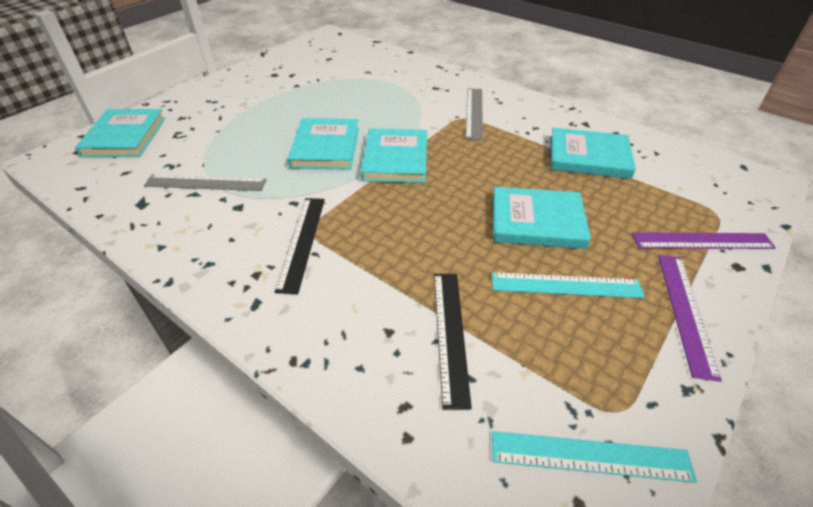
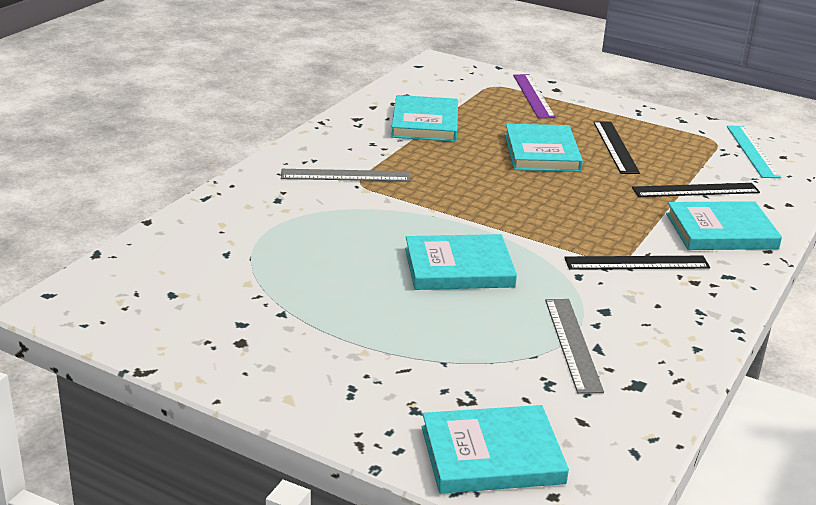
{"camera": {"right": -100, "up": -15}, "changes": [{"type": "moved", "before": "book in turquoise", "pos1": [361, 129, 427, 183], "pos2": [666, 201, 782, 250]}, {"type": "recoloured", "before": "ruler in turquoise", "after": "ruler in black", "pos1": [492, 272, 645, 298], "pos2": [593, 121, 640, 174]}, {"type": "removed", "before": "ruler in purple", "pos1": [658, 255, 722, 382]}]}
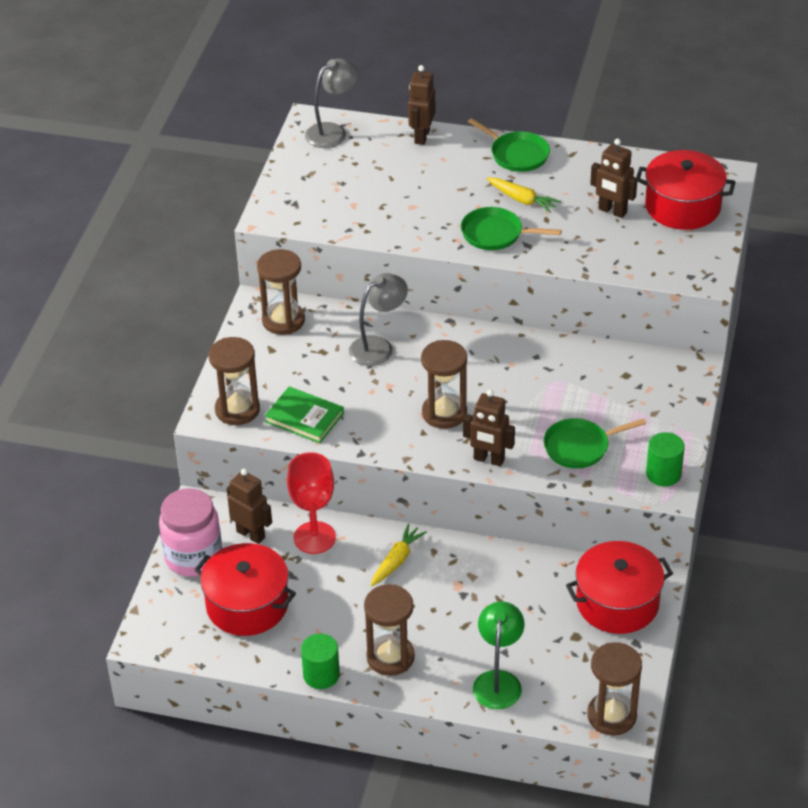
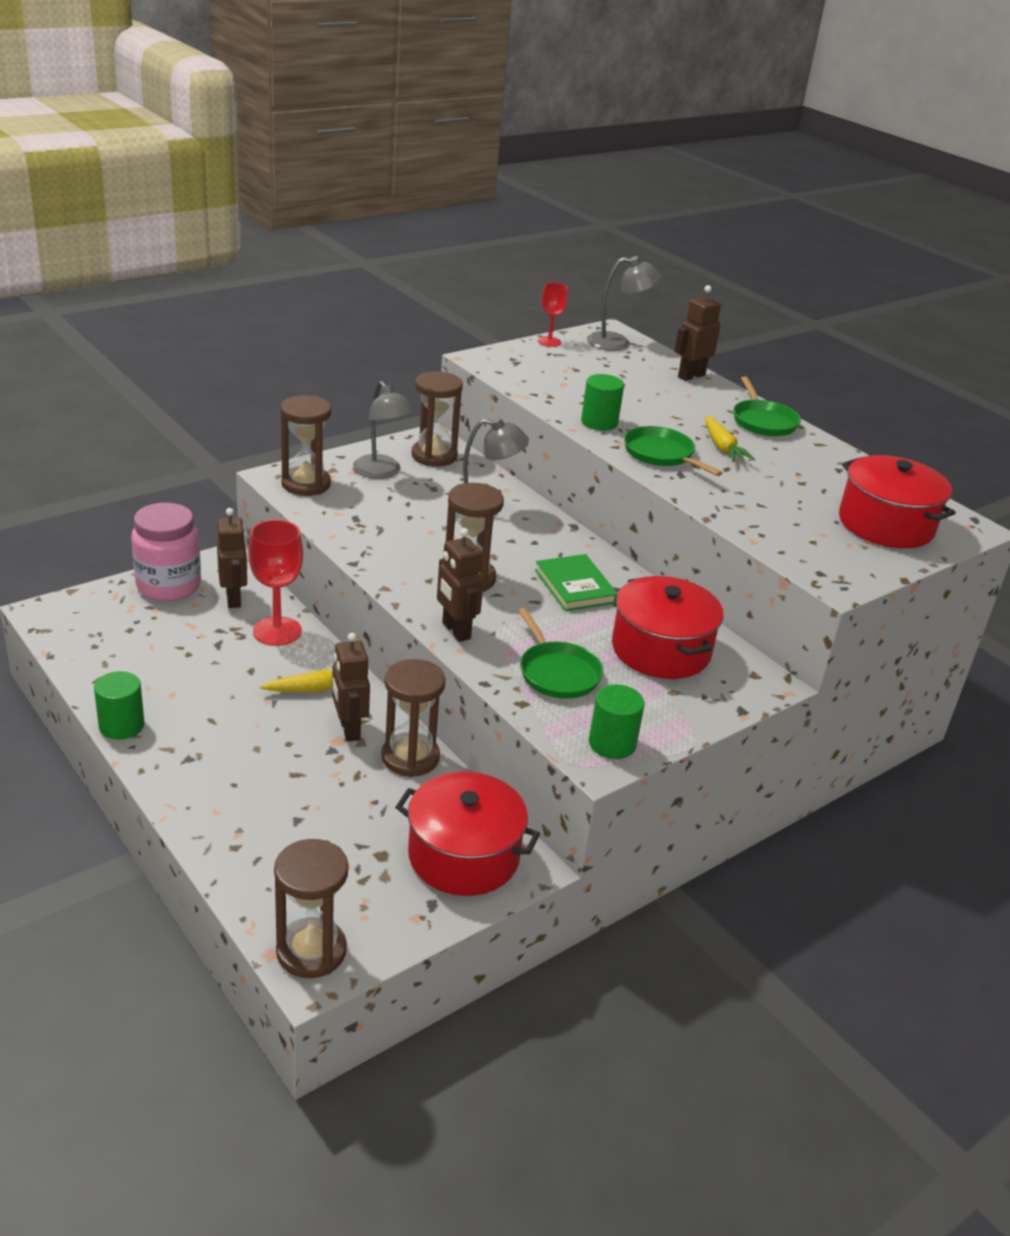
{"camera": {"right": 35, "up": -10}, "changes": [{"type": "moved", "before": "pot in red", "pos1": [194, 543, 296, 636], "pos2": [612, 576, 723, 679]}, {"type": "moved", "before": "book in green", "pos1": [265, 387, 344, 443], "pos2": [535, 554, 618, 611]}, {"type": "moved", "before": "hourglass in brown", "pos1": [364, 584, 415, 676], "pos2": [381, 659, 446, 777]}, {"type": "removed", "before": "lamp in green", "pos1": [473, 601, 524, 709]}, {"type": "turned", "before": "pan in green", "pos1": [543, 418, 646, 469], "pos2": [518, 608, 603, 699], "turn": -135}, {"type": "moved", "before": "robot in brown", "pos1": [590, 139, 638, 218], "pos2": [332, 633, 370, 742]}, {"type": "added", "after": "lamp in grey", "pos2": [353, 381, 415, 479]}, {"type": "added", "after": "goblet in red", "pos2": [538, 282, 568, 347]}, {"type": "added", "after": "cylinder in green", "pos2": [581, 374, 624, 431]}]}
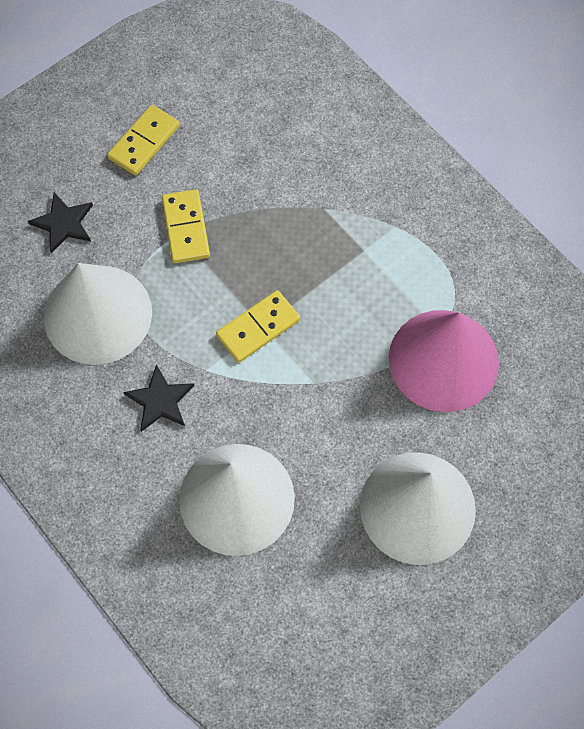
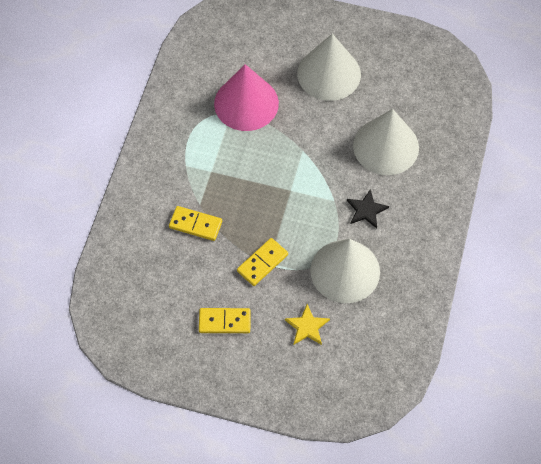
{"camera": {"right": -125, "up": -5}, "changes": [{"type": "recoloured", "before": "star in black", "after": "star in yellow", "pos1": [28, 192, 93, 253], "pos2": [285, 304, 330, 345]}, {"type": "moved", "before": "domino in yellow", "pos1": [216, 290, 300, 363], "pos2": [169, 206, 222, 241]}]}
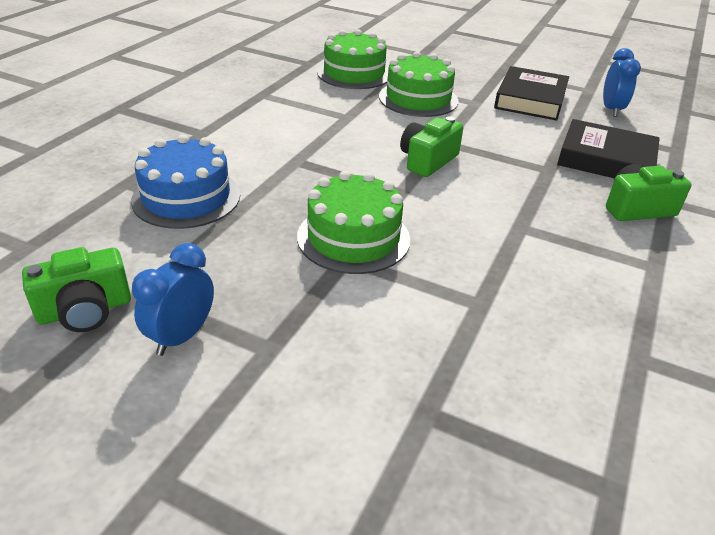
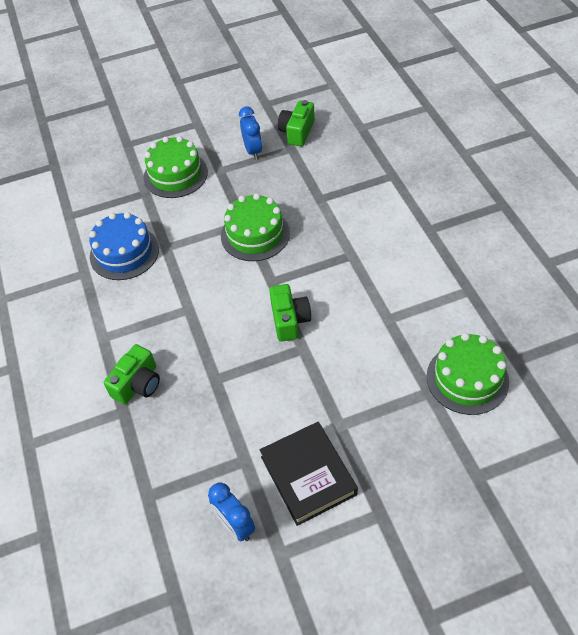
{"camera": {"right": 140, "up": 15}, "changes": [{"type": "moved", "before": "cake in blue", "pos1": [131, 135, 240, 229], "pos2": [89, 212, 159, 280]}, {"type": "moved", "before": "cake in green", "pos1": [379, 51, 459, 117], "pos2": [144, 136, 208, 198]}, {"type": "removed", "before": "book in black", "pos1": [557, 119, 660, 178]}]}
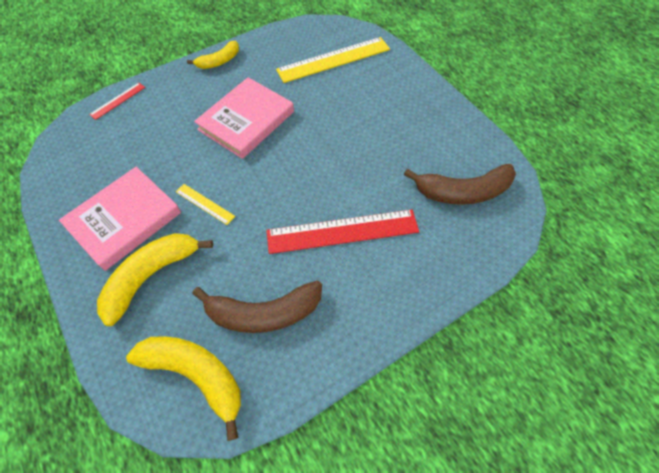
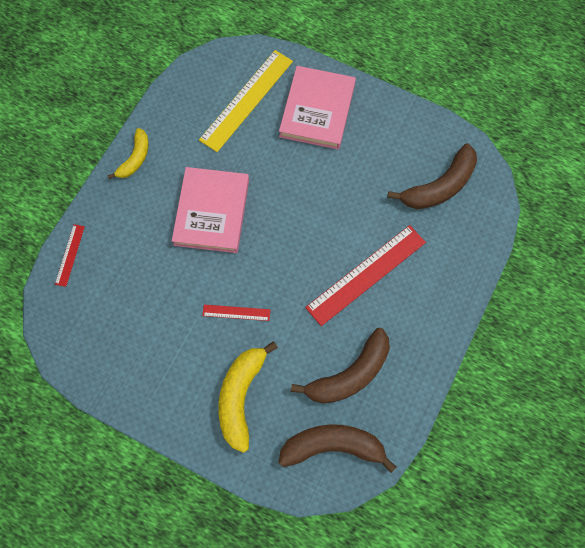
{"camera": {"right": -30, "up": 10}, "changes": [{"type": "moved", "before": "book in pink", "pos1": [59, 167, 181, 271], "pos2": [279, 66, 356, 150]}, {"type": "recoloured", "before": "banana in yellow", "after": "banana in brown", "pos1": [126, 336, 241, 441], "pos2": [278, 424, 396, 473]}, {"type": "recoloured", "before": "ruler in yellow", "after": "ruler in red", "pos1": [176, 184, 235, 225], "pos2": [202, 305, 270, 321]}]}
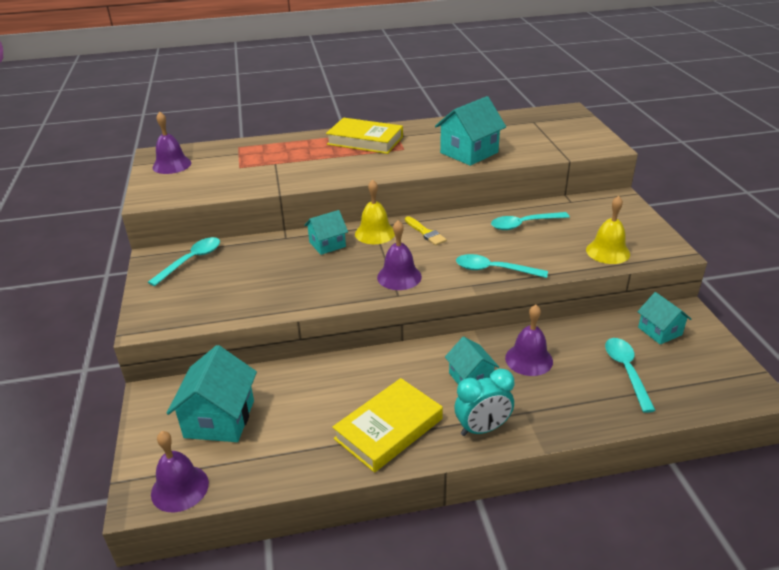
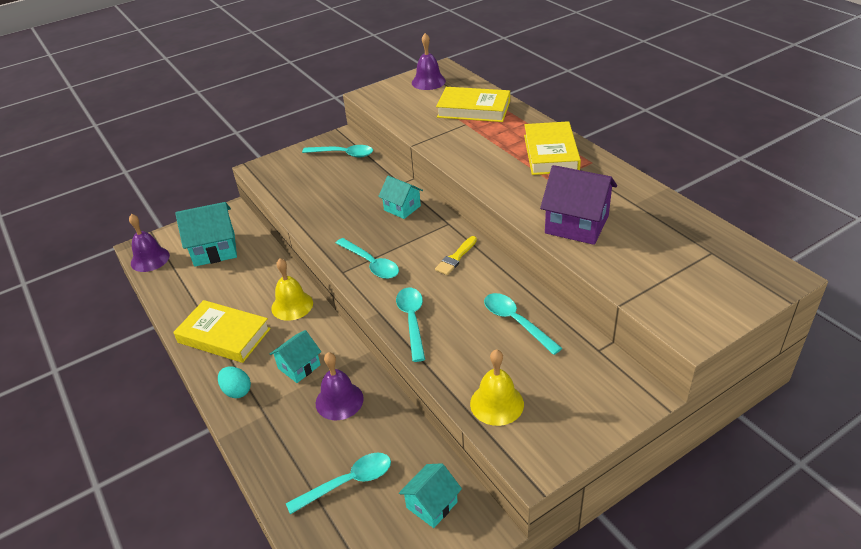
{"camera": {"right": 70, "up": 5}, "changes": [{"type": "moved", "before": "bell in yellow", "pos1": [355, 180, 395, 244], "pos2": [271, 258, 313, 321]}, {"type": "replaced", "before": "bell in purple", "after": "spoon in turquoise", "pos1": [377, 220, 422, 290], "pos2": [336, 238, 399, 279]}, {"type": "recoloured", "before": "house in turquoise", "after": "house in purple", "pos1": [435, 96, 506, 166], "pos2": [540, 165, 617, 245]}, {"type": "replaced", "before": "clock in turquoise", "after": "egg in turquoise", "pos1": [455, 369, 514, 436], "pos2": [218, 367, 251, 398]}, {"type": "added", "after": "book in yellow", "pos2": [436, 87, 510, 122]}]}
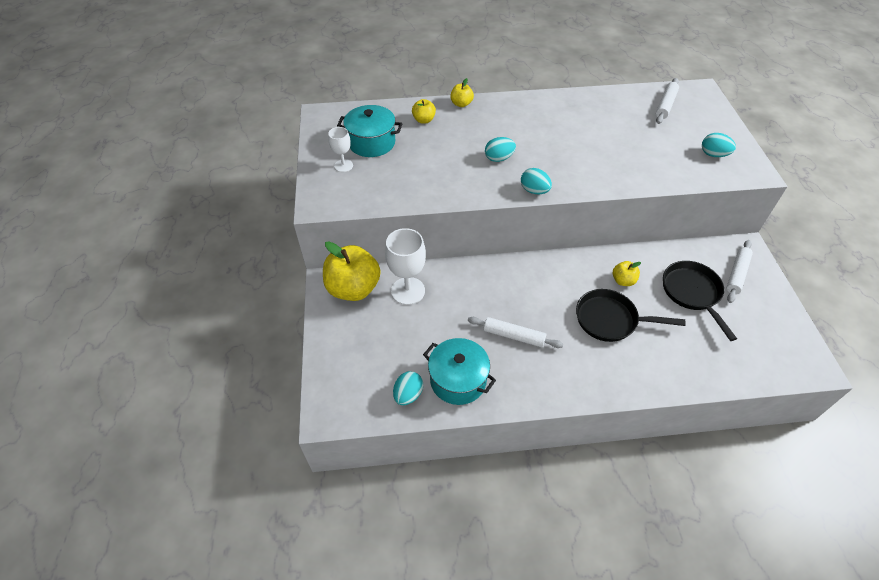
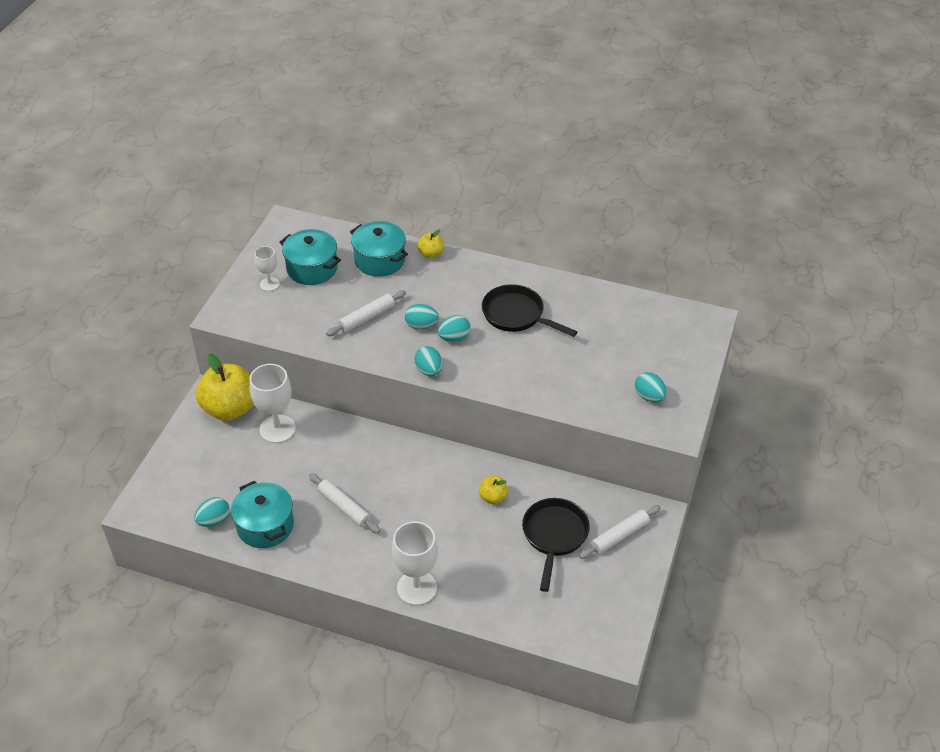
{"camera": {"right": 25, "up": -5}, "changes": [{"type": "replaced", "before": "apple in yellow", "after": "pot in turquoise", "pos1": [412, 99, 436, 124], "pos2": [350, 221, 408, 277]}, {"type": "moved", "before": "pan in black", "pos1": [576, 289, 686, 342], "pos2": [482, 284, 577, 337]}, {"type": "moved", "before": "rolling pin in white", "pos1": [656, 78, 679, 124], "pos2": [326, 290, 406, 336]}, {"type": "added", "after": "goblet in white", "pos2": [392, 521, 438, 606]}, {"type": "added", "after": "egg in turquoise", "pos2": [438, 315, 471, 342]}]}
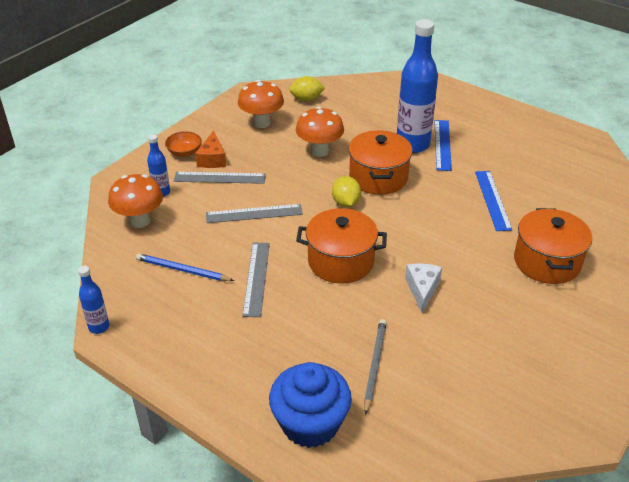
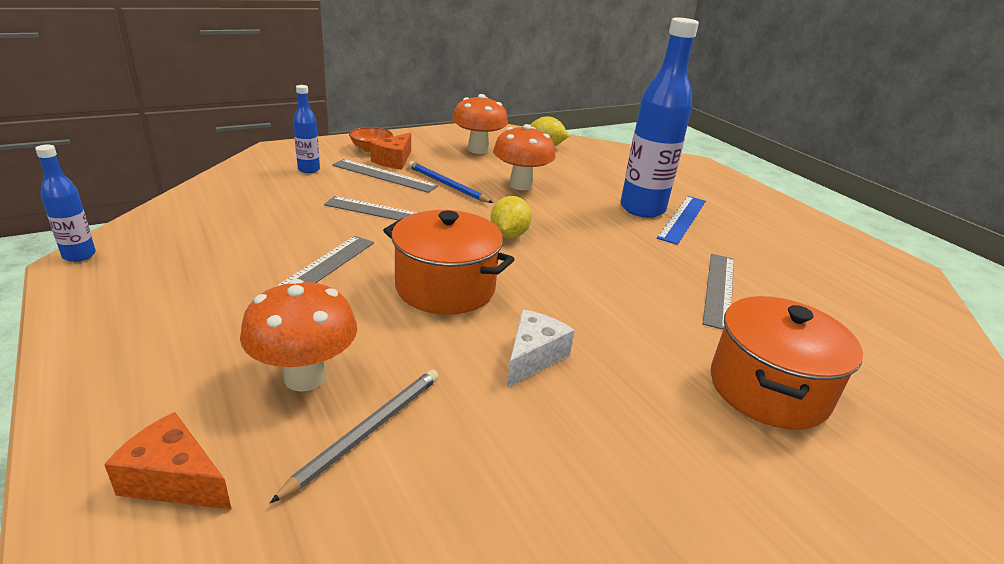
{"camera": {"right": 20, "up": -10}, "changes": [{"type": "moved", "before": "mushroom in orange", "pos1": [108, 174, 163, 228], "pos2": [240, 279, 357, 392]}, {"type": "moved", "before": "pencil in blue", "pos1": [136, 253, 234, 281], "pos2": [408, 161, 493, 203]}, {"type": "replaced", "before": "cupcake in blue", "after": "cheese in orange", "pos1": [269, 362, 352, 448], "pos2": [104, 412, 232, 510]}, {"type": "removed", "before": "pot in orange", "pos1": [348, 130, 413, 195]}, {"type": "recoloured", "before": "ruler in blue", "after": "ruler in grey", "pos1": [475, 171, 512, 231], "pos2": [703, 254, 734, 330]}]}
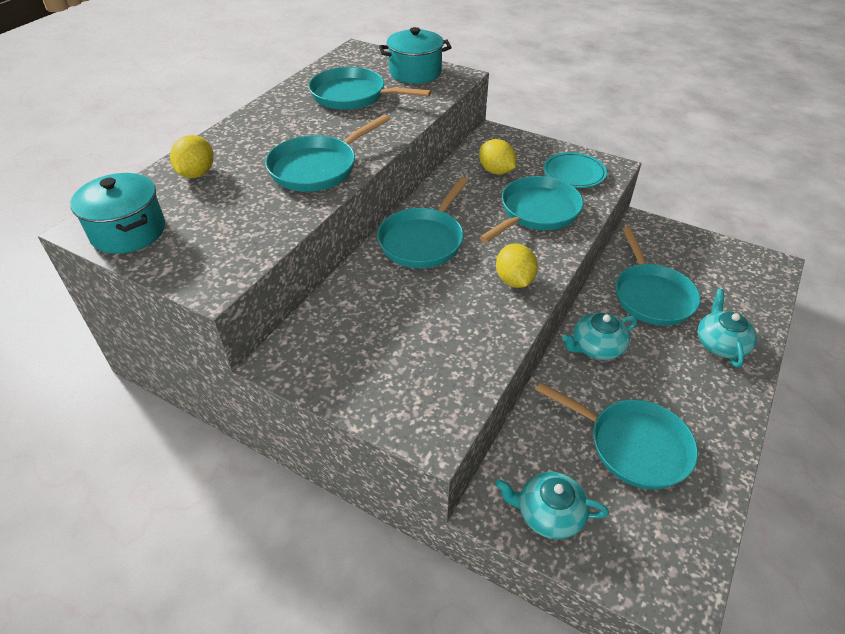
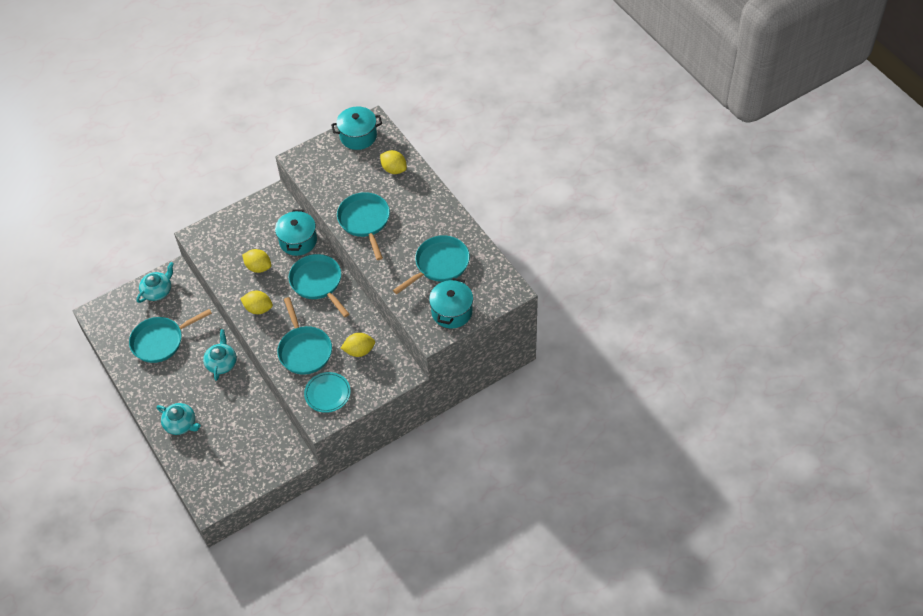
{"camera": {"right": 120, "up": 10}, "changes": [{"type": "removed", "before": "pan in turquoise", "pos1": [616, 227, 701, 326]}, {"type": "added", "after": "lemon in yellow", "pos2": [242, 249, 271, 273]}, {"type": "added", "after": "pot in turquoise", "pos2": [275, 210, 317, 256]}]}
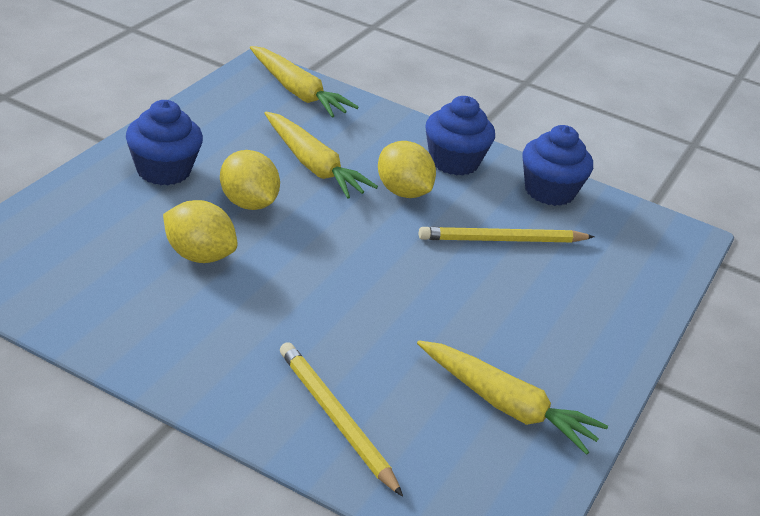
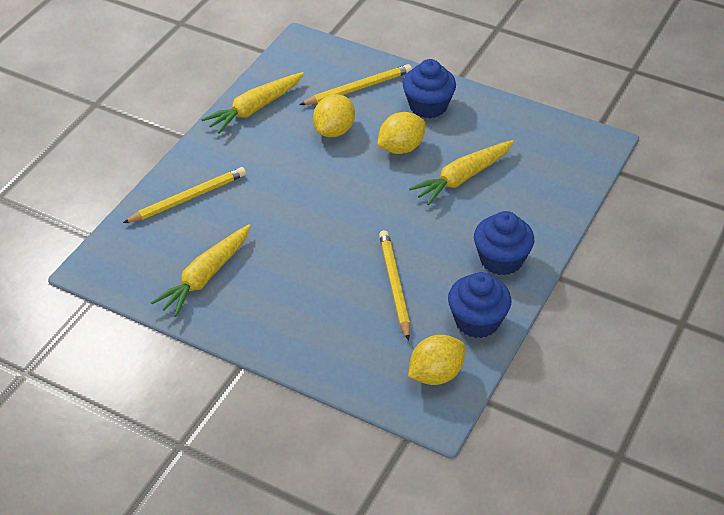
{"camera": {"right": 95, "up": 10}, "changes": [{"type": "moved", "before": "carrot in yellow", "pos1": [250, 46, 359, 118], "pos2": [201, 72, 304, 134]}, {"type": "moved", "before": "lemon in yellow", "pos1": [378, 141, 436, 198], "pos2": [408, 335, 465, 385]}, {"type": "added", "after": "pencil in yellow", "pos2": [299, 64, 412, 105]}]}
